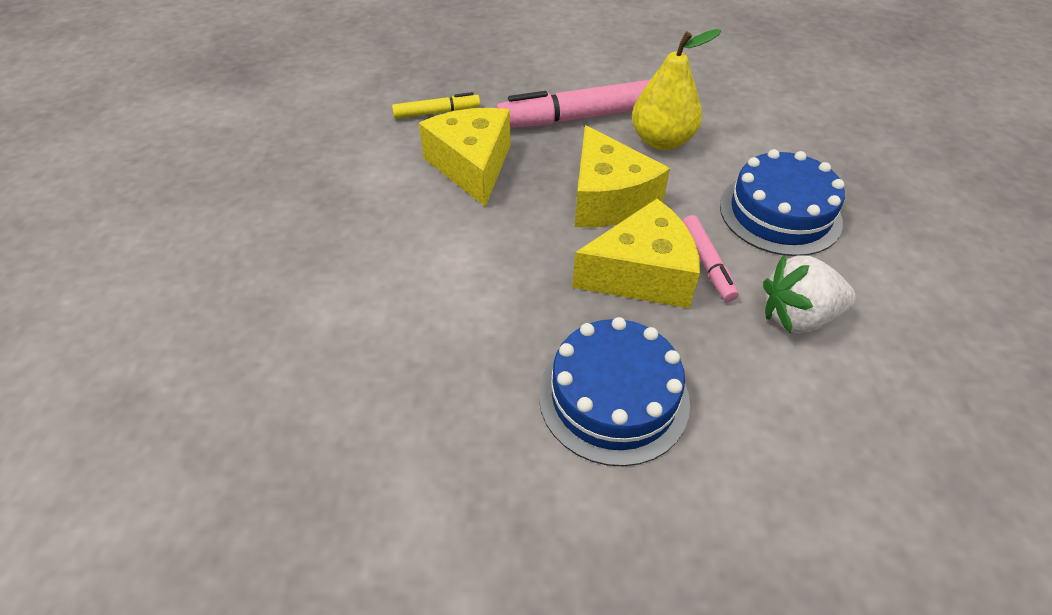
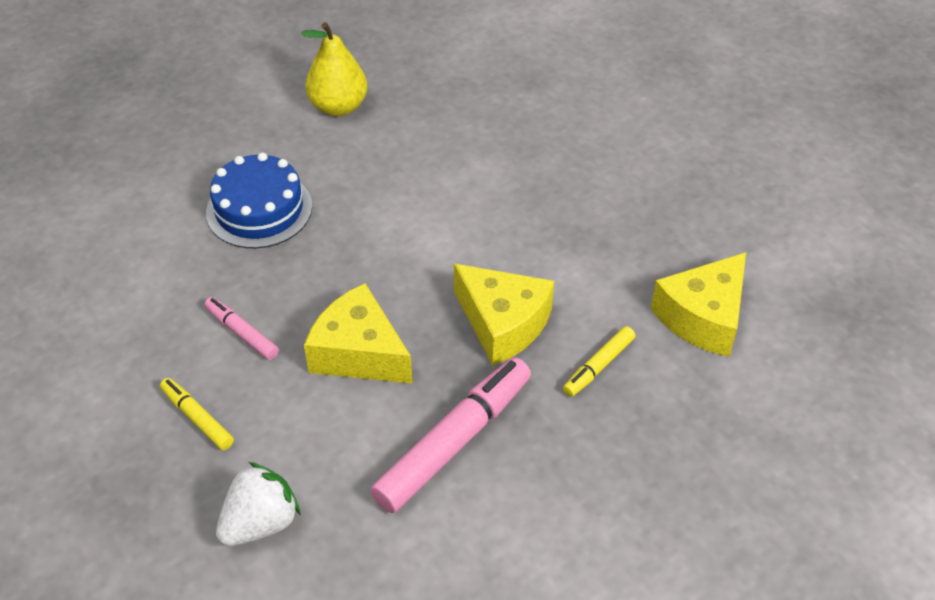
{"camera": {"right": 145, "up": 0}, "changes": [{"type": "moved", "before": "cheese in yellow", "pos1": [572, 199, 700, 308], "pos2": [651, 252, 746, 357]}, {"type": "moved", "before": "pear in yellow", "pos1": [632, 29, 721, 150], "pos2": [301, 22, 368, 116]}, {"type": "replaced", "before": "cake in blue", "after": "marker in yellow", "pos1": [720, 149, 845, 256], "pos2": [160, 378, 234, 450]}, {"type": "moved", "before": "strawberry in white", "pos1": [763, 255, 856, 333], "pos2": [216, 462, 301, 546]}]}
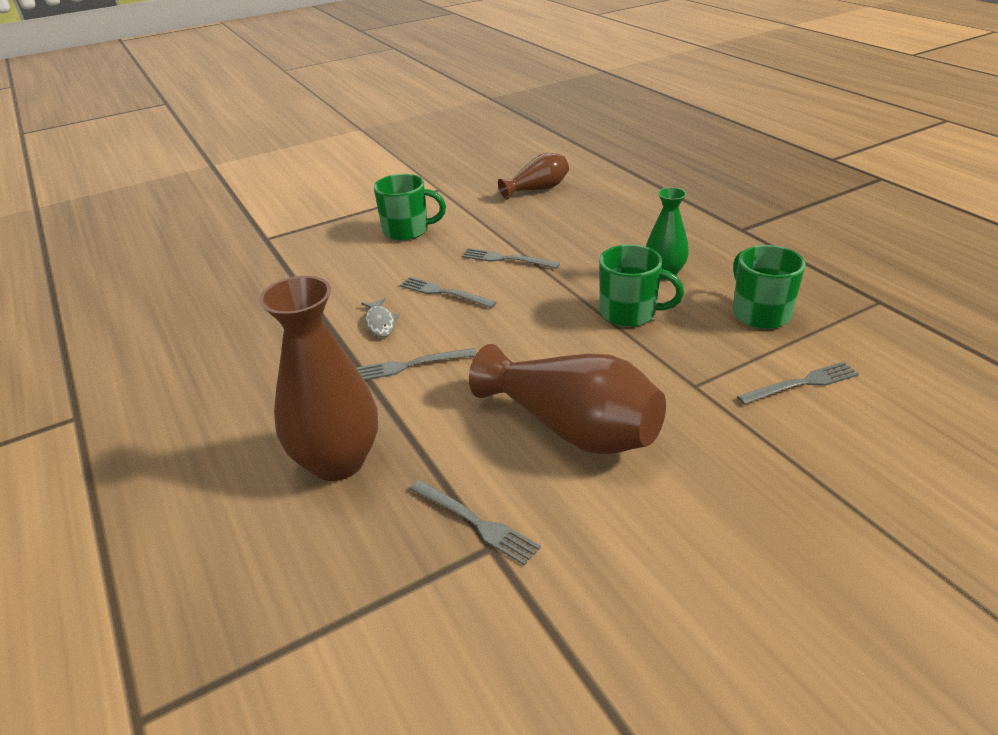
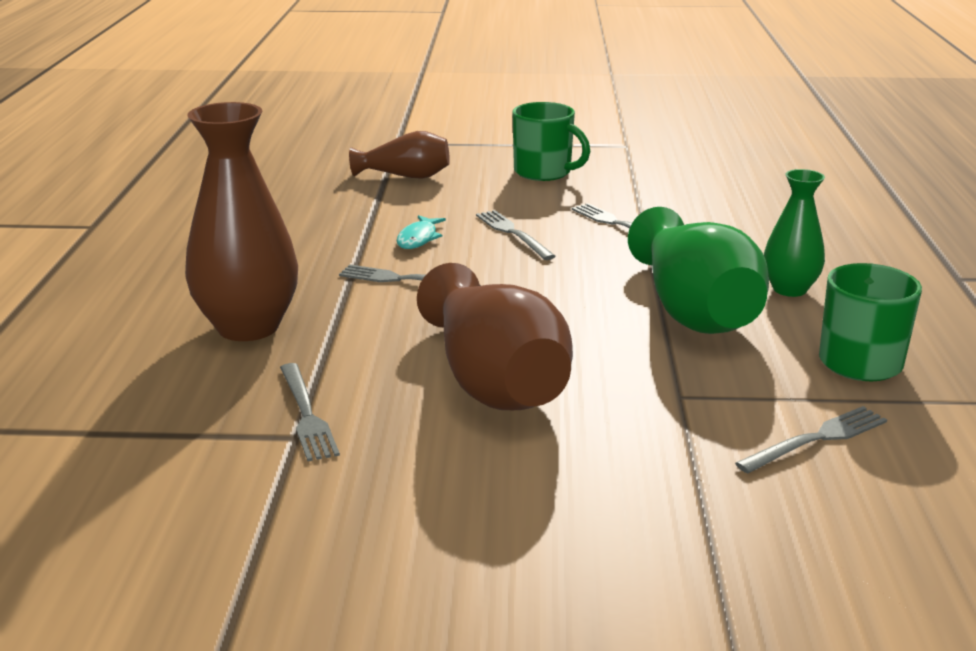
{"camera": {"right": 30, "up": -10}, "changes": [{"type": "recoloured", "before": "fish in grey", "after": "fish in turquoise", "pos1": [361, 298, 399, 337], "pos2": [397, 215, 446, 249]}, {"type": "moved", "before": "vase in brown", "pos1": [498, 153, 569, 200], "pos2": [349, 131, 450, 179]}, {"type": "replaced", "before": "mug in green", "after": "vase in green", "pos1": [599, 244, 684, 327], "pos2": [628, 207, 769, 334]}, {"type": "turned", "before": "fork in grey", "pos1": [737, 362, 859, 405], "pos2": [735, 406, 887, 474], "turn": -45}]}
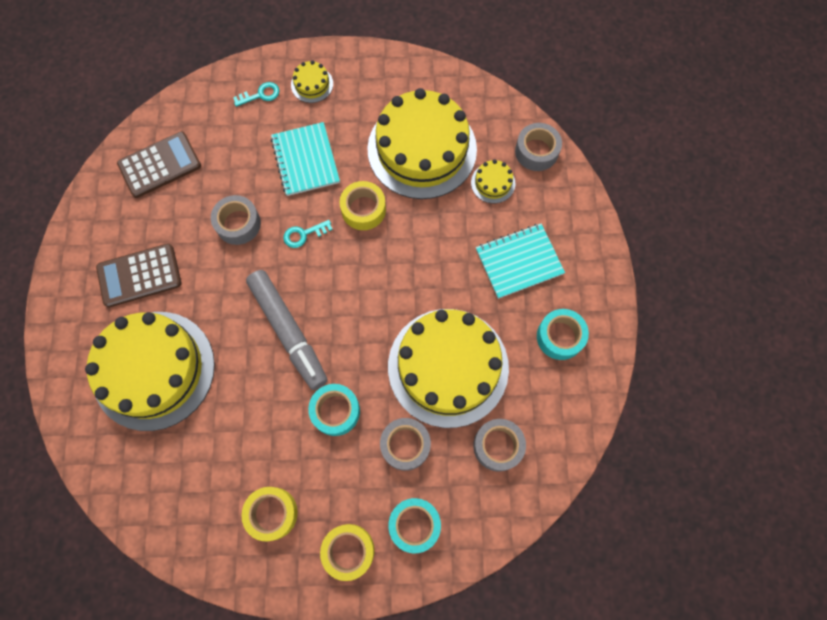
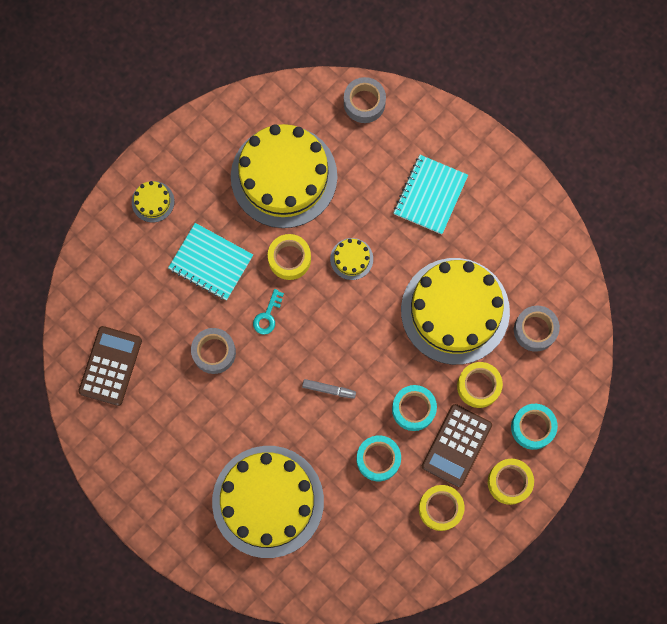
{"camera": {"right": -45, "up": 5}, "changes": [{"type": "moved", "before": "calculator in brown", "pos1": [96, 243, 181, 307], "pos2": [422, 404, 492, 487]}, {"type": "removed", "before": "key in turquoise", "pos1": [233, 82, 280, 107]}, {"type": "resized", "before": "marker in grey", "pos1": [246, 270, 328, 390], "pos2": [302, 379, 356, 399], "scale": 0.44}, {"type": "recoloured", "before": "tape in grey", "after": "tape in yellow", "pos1": [380, 418, 431, 471], "pos2": [457, 362, 503, 408]}, {"type": "moved", "before": "cake in yellow", "pos1": [471, 160, 515, 203], "pos2": [330, 238, 373, 280]}, {"type": "moved", "before": "tape in turquoise", "pos1": [537, 309, 589, 360], "pos2": [357, 435, 401, 481]}]}
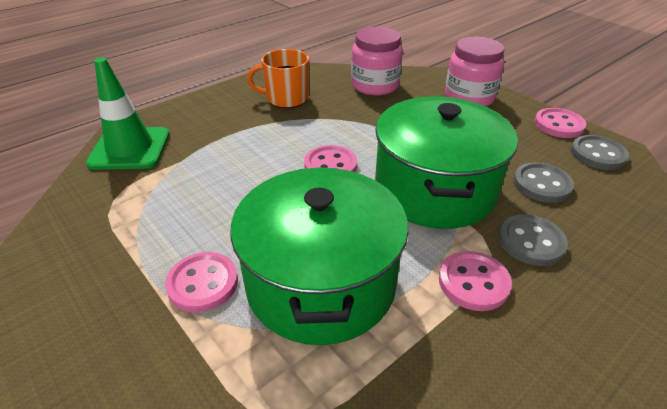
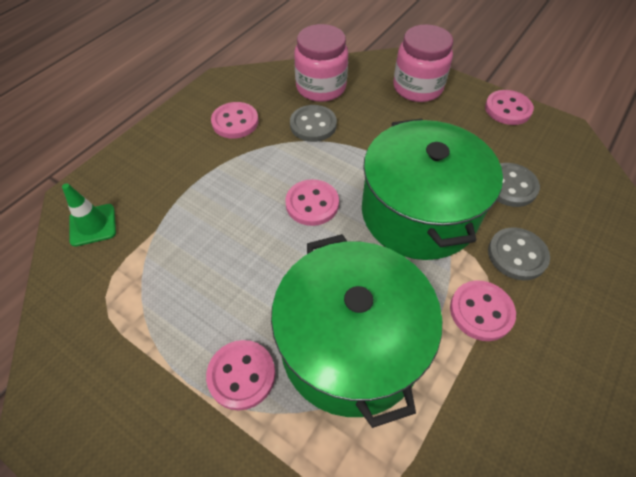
{"camera": {"right": -15, "up": 15}, "changes": [{"type": "resized", "before": "traffic cone in green", "pos1": [86, 58, 170, 170], "pos2": [62, 183, 116, 247], "scale": 0.59}, {"type": "replaced", "before": "mug in orange", "after": "button in pink", "pos1": [247, 49, 309, 108], "pos2": [211, 102, 259, 138]}, {"type": "moved", "before": "button in grey", "pos1": [571, 135, 629, 170], "pos2": [290, 105, 337, 142]}]}
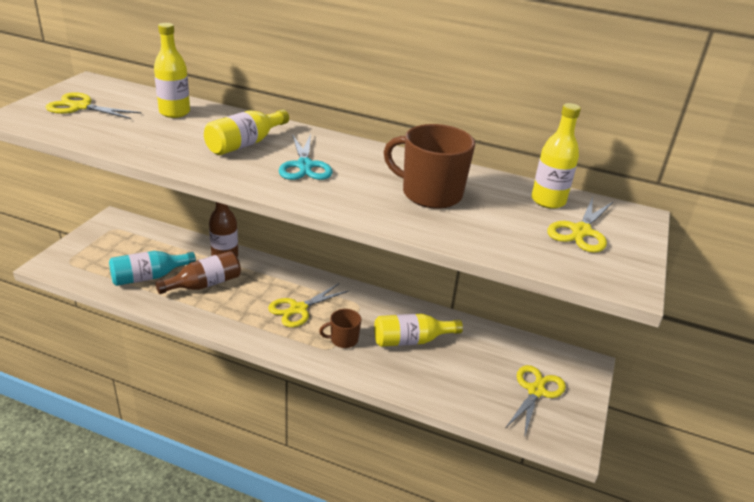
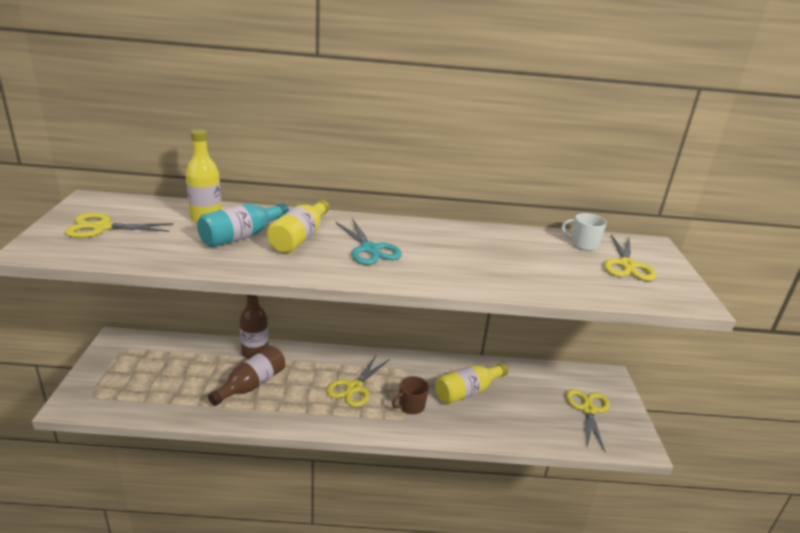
{"camera": {"right": -20, "up": -5}, "changes": [{"type": "moved", "before": "bottle in turquoise", "pos1": [109, 251, 196, 286], "pos2": [197, 203, 289, 248]}, {"type": "removed", "before": "mug in brown", "pos1": [384, 124, 475, 209]}, {"type": "replaced", "before": "bottle in yellow", "after": "mug in white", "pos1": [531, 103, 581, 209], "pos2": [561, 213, 607, 251]}]}
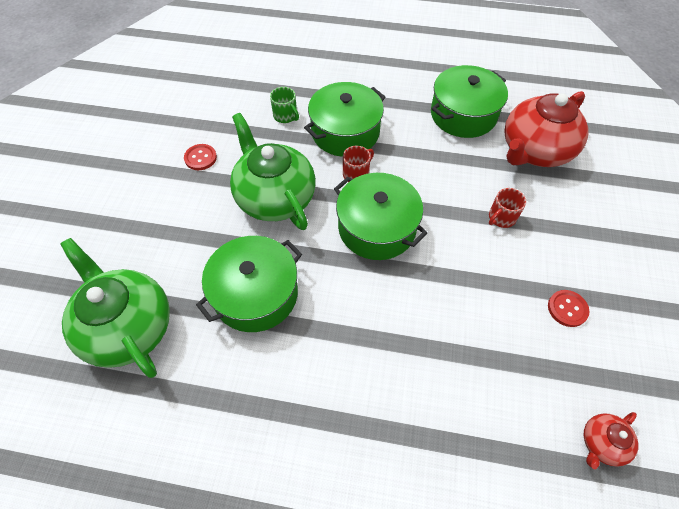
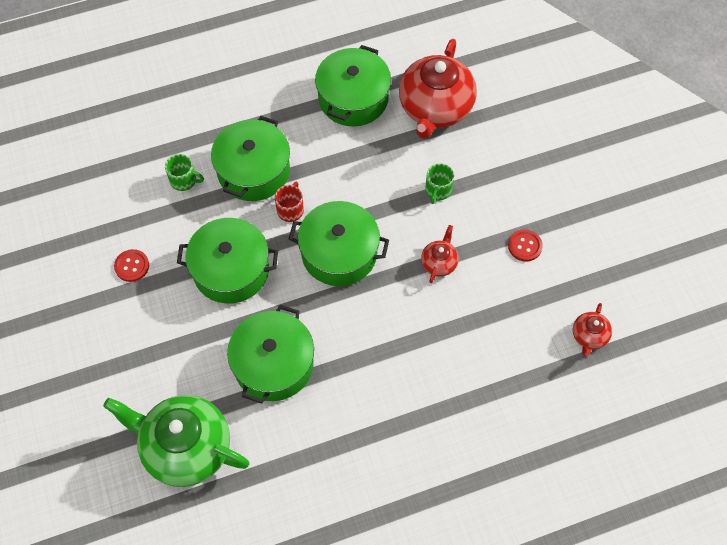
{"camera": {"right": -30, "up": 5}, "changes": [{"type": "replaced", "before": "teapot in green", "after": "pot in green", "pos1": [230, 113, 316, 230], "pos2": [177, 218, 278, 304]}, {"type": "recoloured", "before": "mug in red", "after": "mug in green", "pos1": [489, 188, 526, 228], "pos2": [425, 163, 454, 204]}, {"type": "added", "after": "teapot in red", "pos2": [421, 225, 459, 283]}]}
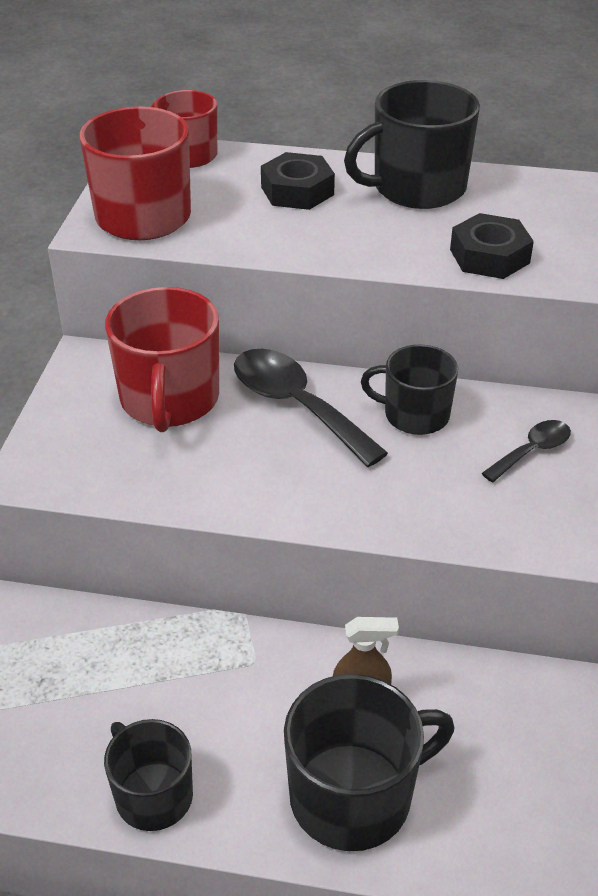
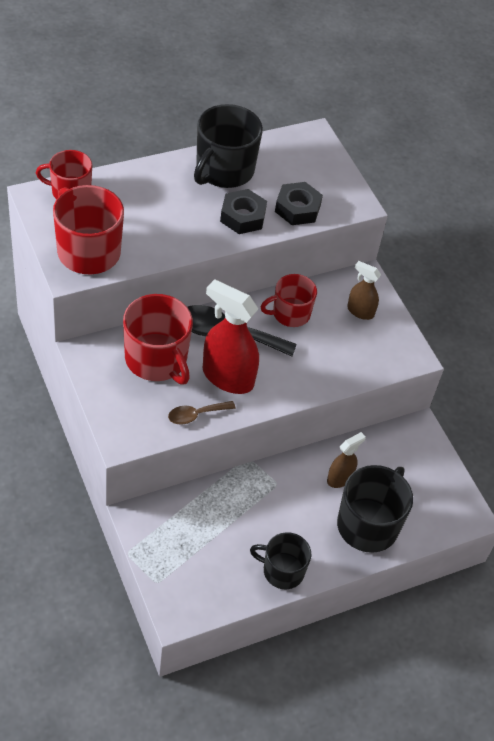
{"camera": {"right": -40, "up": 10}, "changes": [{"type": "moved", "before": "nut in black", "pos1": [261, 152, 335, 210], "pos2": [220, 189, 267, 234]}, {"type": "recoloured", "before": "mug in black", "after": "mug in red", "pos1": [361, 344, 458, 435], "pos2": [261, 274, 317, 327]}, {"type": "replaced", "before": "spoon in black", "after": "spray bottle in brown", "pos1": [481, 420, 571, 482], "pos2": [347, 261, 381, 320]}, {"type": "added", "after": "spoon in brown", "pos2": [168, 401, 236, 424]}, {"type": "added", "after": "spray bottle in red", "pos2": [203, 279, 259, 394]}]}
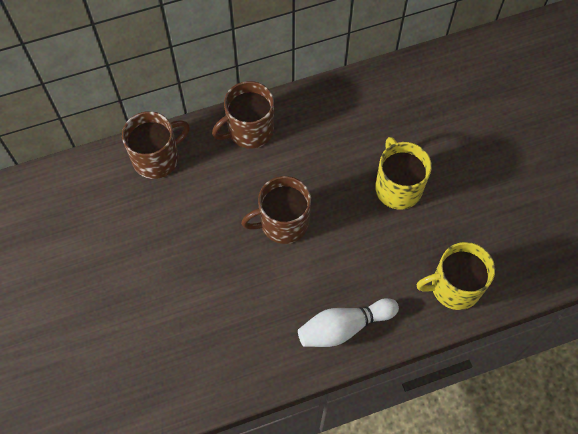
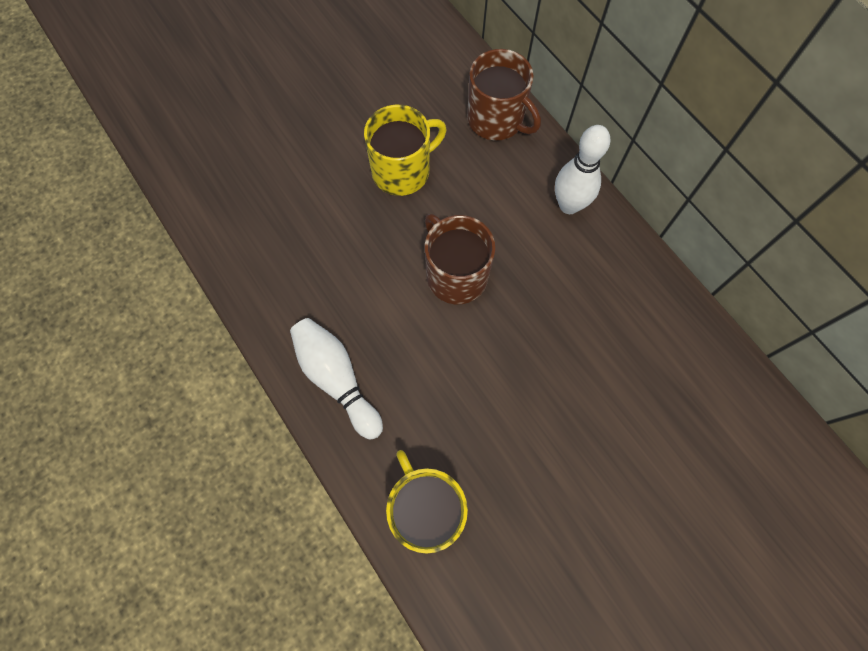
{"camera": {"right": 75, "up": 5}, "changes": [{"type": "replaced", "before": "mug in brown", "after": "bowling pin in white", "pos1": [212, 81, 274, 149], "pos2": [555, 125, 610, 214]}, {"type": "moved", "before": "mug in yellow", "pos1": [375, 137, 432, 210], "pos2": [364, 105, 447, 196]}]}
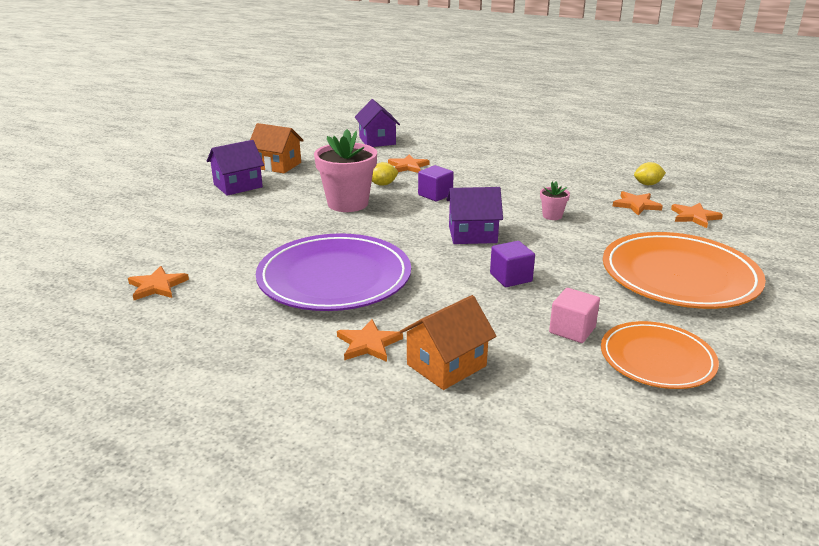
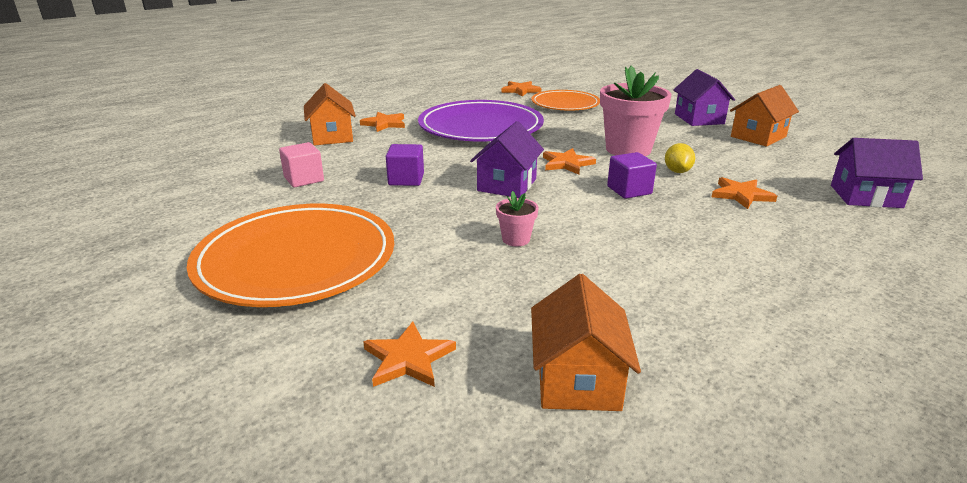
{"camera": {"right": 115, "up": 0}, "changes": [{"type": "moved", "before": "plate in orange", "pos1": [601, 321, 719, 389], "pos2": [531, 90, 600, 111]}, {"type": "moved", "before": "star in orange", "pos1": [613, 191, 663, 215], "pos2": [543, 148, 596, 175]}, {"type": "replaced", "before": "lemon in yellow", "after": "house in orange", "pos1": [634, 162, 666, 185], "pos2": [531, 274, 641, 411]}]}
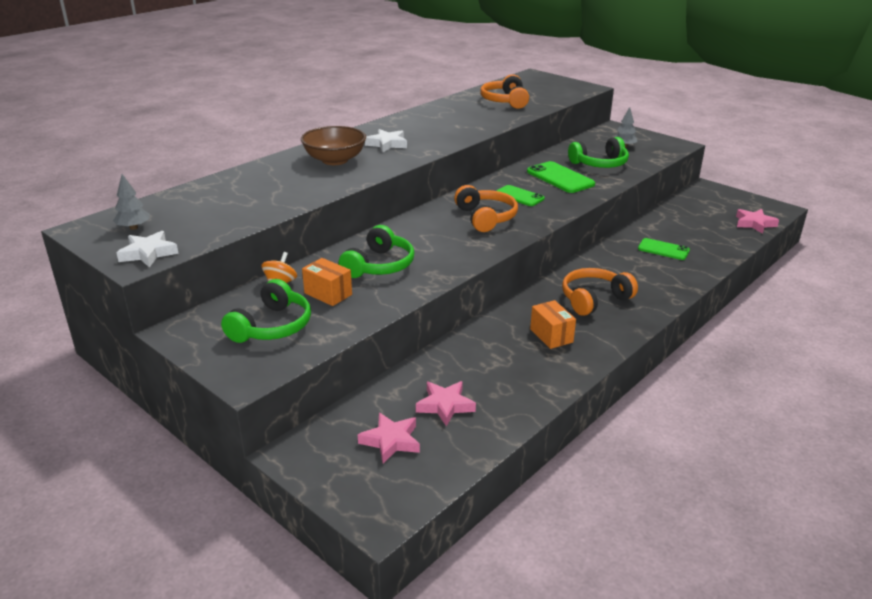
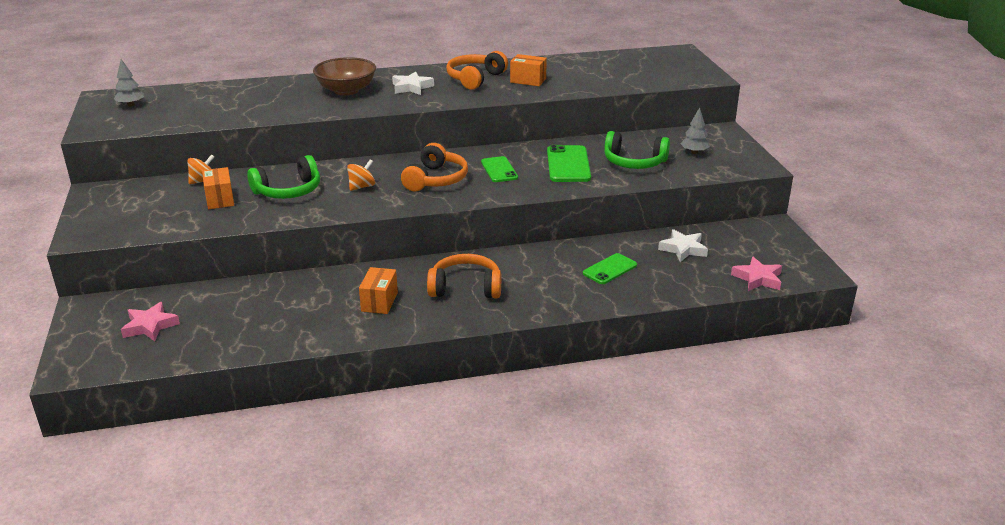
{"camera": {"right": 35, "up": 0}, "changes": [{"type": "moved", "before": "star in white", "pos1": [116, 231, 179, 268], "pos2": [658, 229, 708, 262]}, {"type": "removed", "before": "headphones in green", "pos1": [221, 279, 311, 343]}, {"type": "removed", "before": "star in pink", "pos1": [416, 381, 476, 427]}, {"type": "moved", "before": "headphones in orange", "pos1": [480, 74, 529, 109], "pos2": [446, 51, 508, 90]}, {"type": "turned", "before": "phone in green", "pos1": [638, 238, 690, 260], "pos2": [583, 253, 637, 284], "turn": 75}, {"type": "added", "after": "spinning top in orange", "pos2": [347, 159, 375, 191]}, {"type": "added", "after": "box in orange", "pos2": [510, 54, 547, 86]}]}
